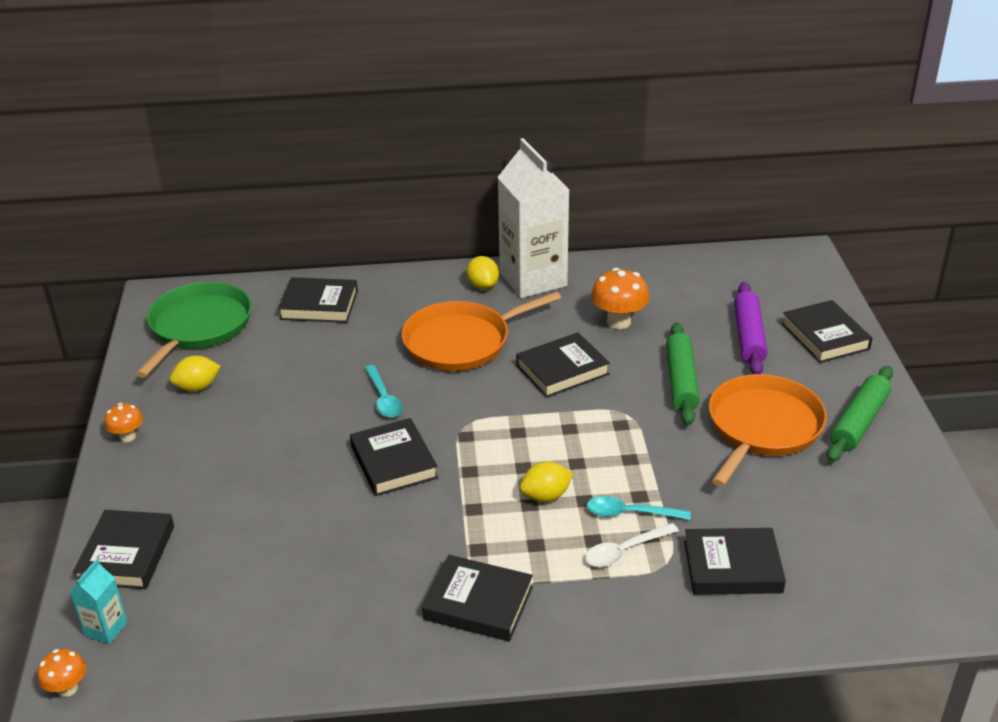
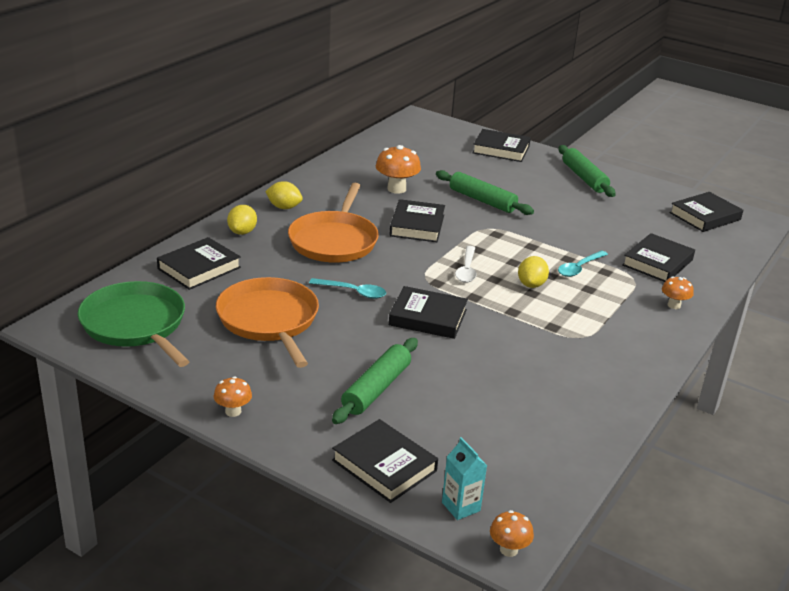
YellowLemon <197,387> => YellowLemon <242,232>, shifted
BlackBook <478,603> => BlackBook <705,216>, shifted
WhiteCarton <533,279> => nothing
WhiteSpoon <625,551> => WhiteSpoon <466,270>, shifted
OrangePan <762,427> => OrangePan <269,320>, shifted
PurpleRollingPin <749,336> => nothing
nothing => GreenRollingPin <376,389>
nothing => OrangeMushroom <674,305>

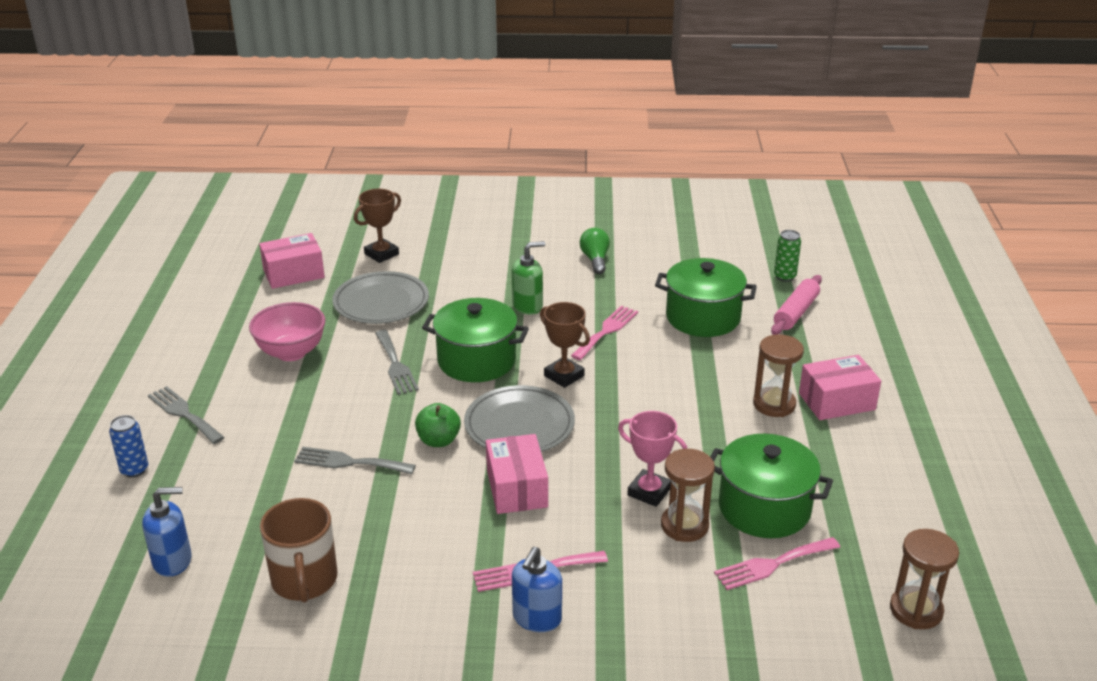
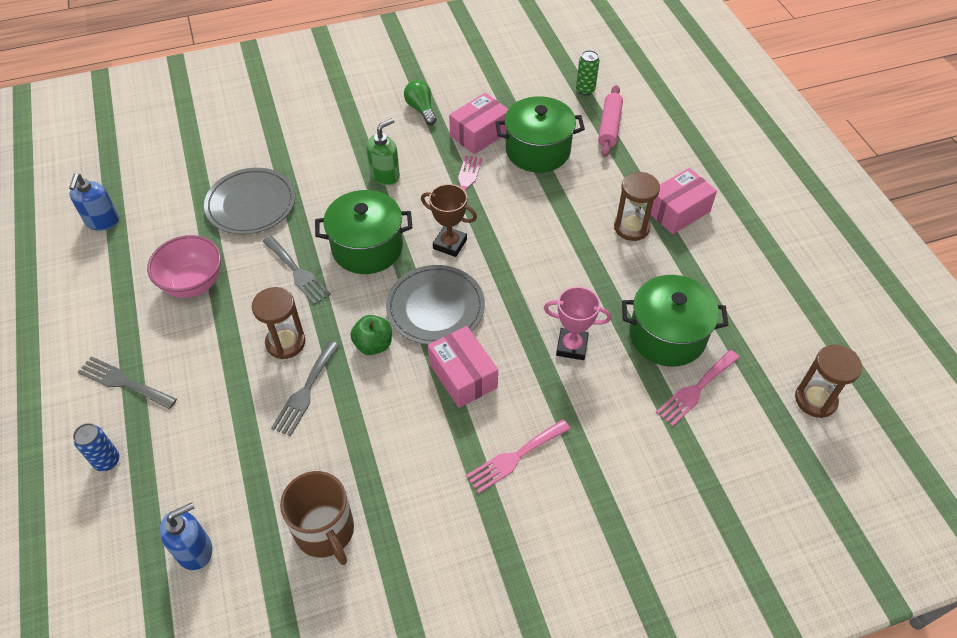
PinkBox <293,274> => PinkBox <479,134>, shifted
GreyFork <349,462> => GreyFork <305,391>, 60 degrees counterclockwise
BrownTrophy <381,254> => nothing
BlueSoapDispenser <537,618> => BlueSoapDispenser <102,221>, shifted
BrownHourglass <684,525> => BrownHourglass <285,342>, shifted

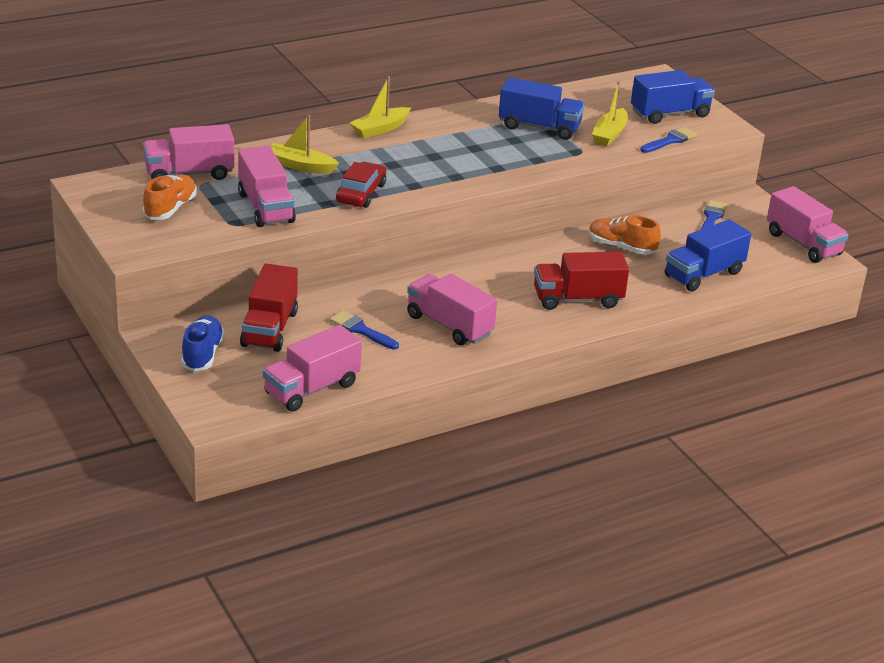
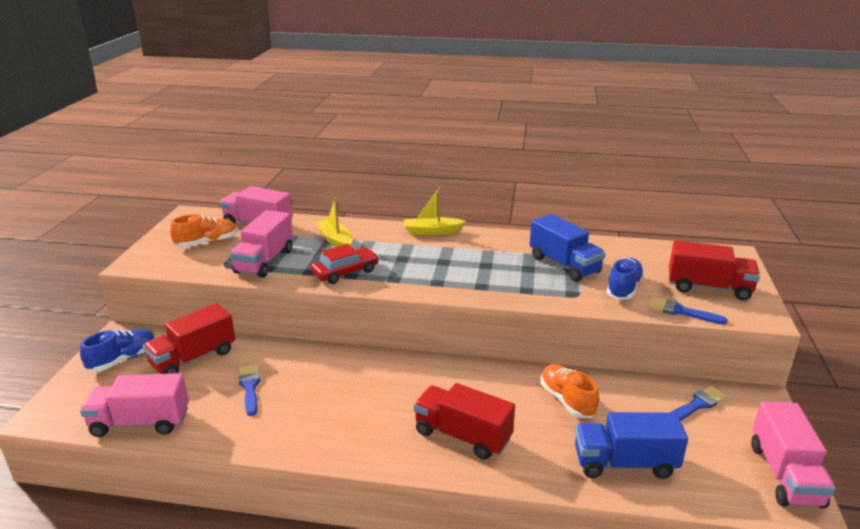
PinkTruck <449,325> => nothing
YellowBoat <609,134> => BlueShoe <623,288>
BlueTruck <670,114> => RedTruck <708,288>
BlueBrush <670,141> => BlueBrush <681,311>, 150 degrees counterclockwise

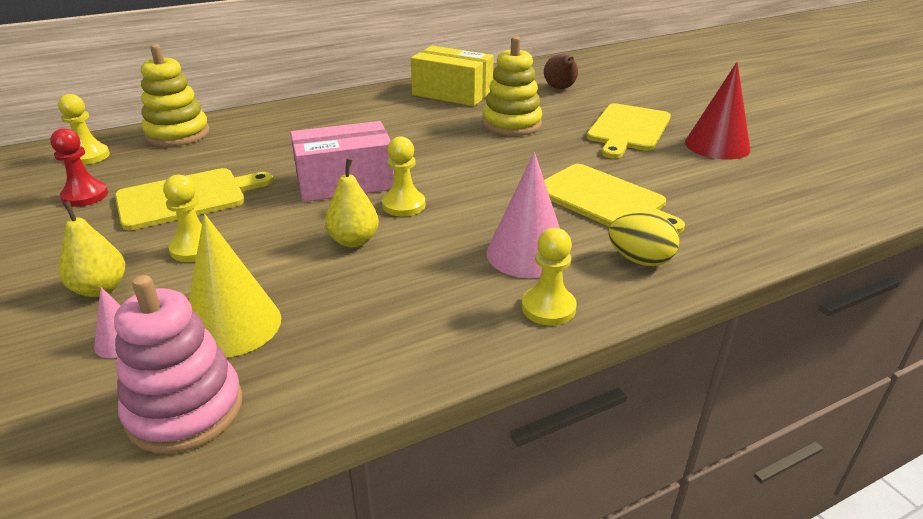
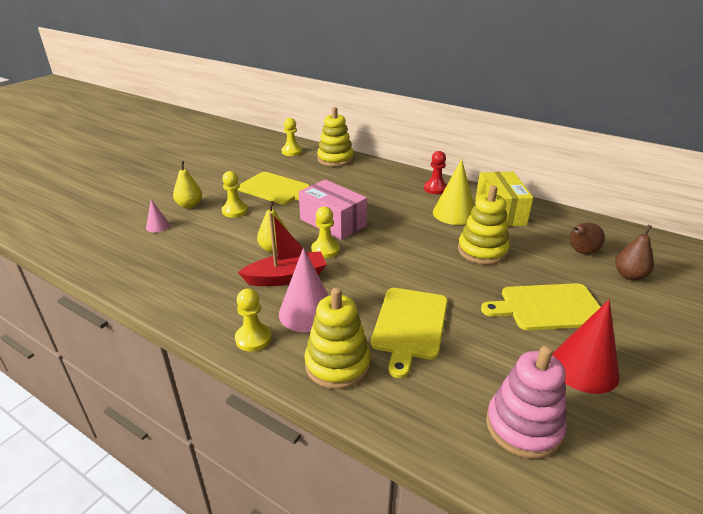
RedPawn <85,196> => RedPawn <435,188>, shifted
PinkStackingToy <185,410> => PinkStackingToy <523,427>, shifted
YellowCone <232,325> => YellowCone <454,213>, shifted
YellowEgg <640,260> => YellowStackingToy <337,364>
nothing => RedBoat <286,277>
nothing => BrownPear <629,275>

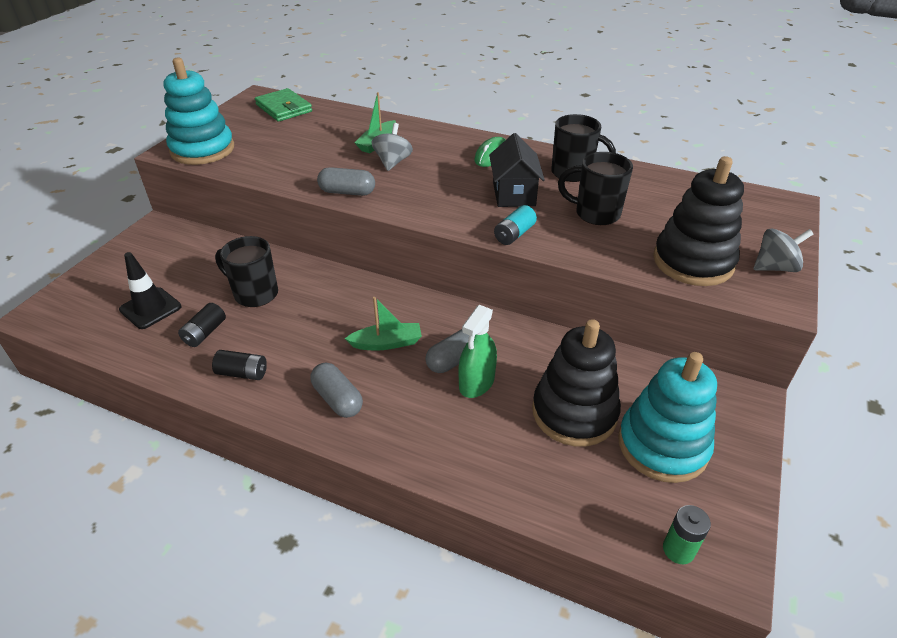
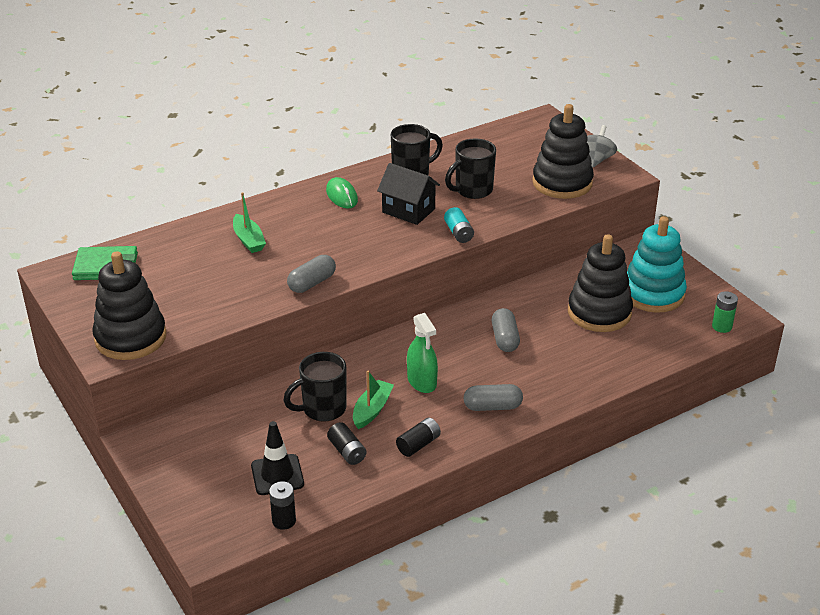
TurquoiseStackingToy <202,150> => BlackStackingToy <130,338>
GreenBoat <387,343> => GreenBoat <372,410>, shifted
GreySpinningTop <392,162> => nothing
GreenSprayBottle <476,382> => GreenSprayBottle <422,381>, shifted
nothing => BlackBattery <284,521>

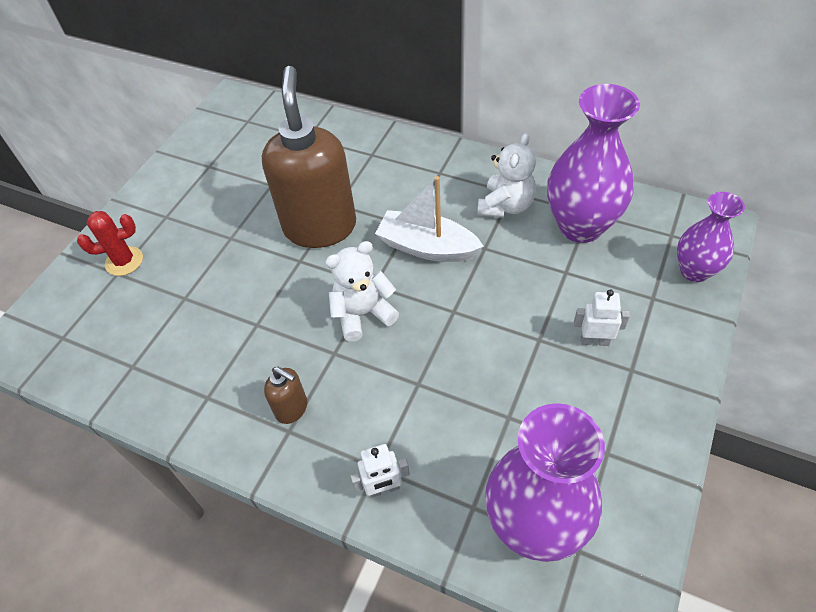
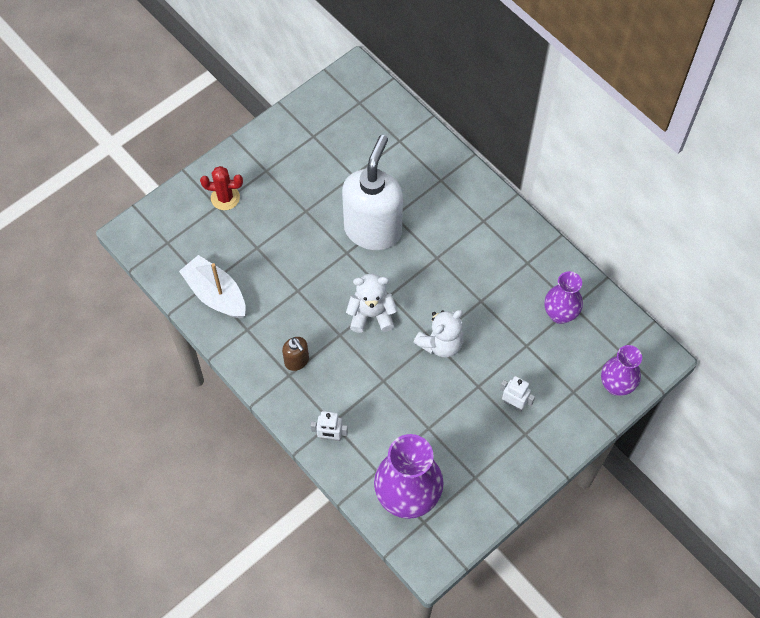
BrownSoapDispenser <320,227> => WhiteSoapDispenser <373,230>
WhiteBoat <427,247> => WhiteBoat <215,294>, shifted
WhiteTeddyBear <506,206> => WhiteTeddyBear <441,343>, shifted
PurpleVase <580,226> => PurpleVase <560,314>, x0.60

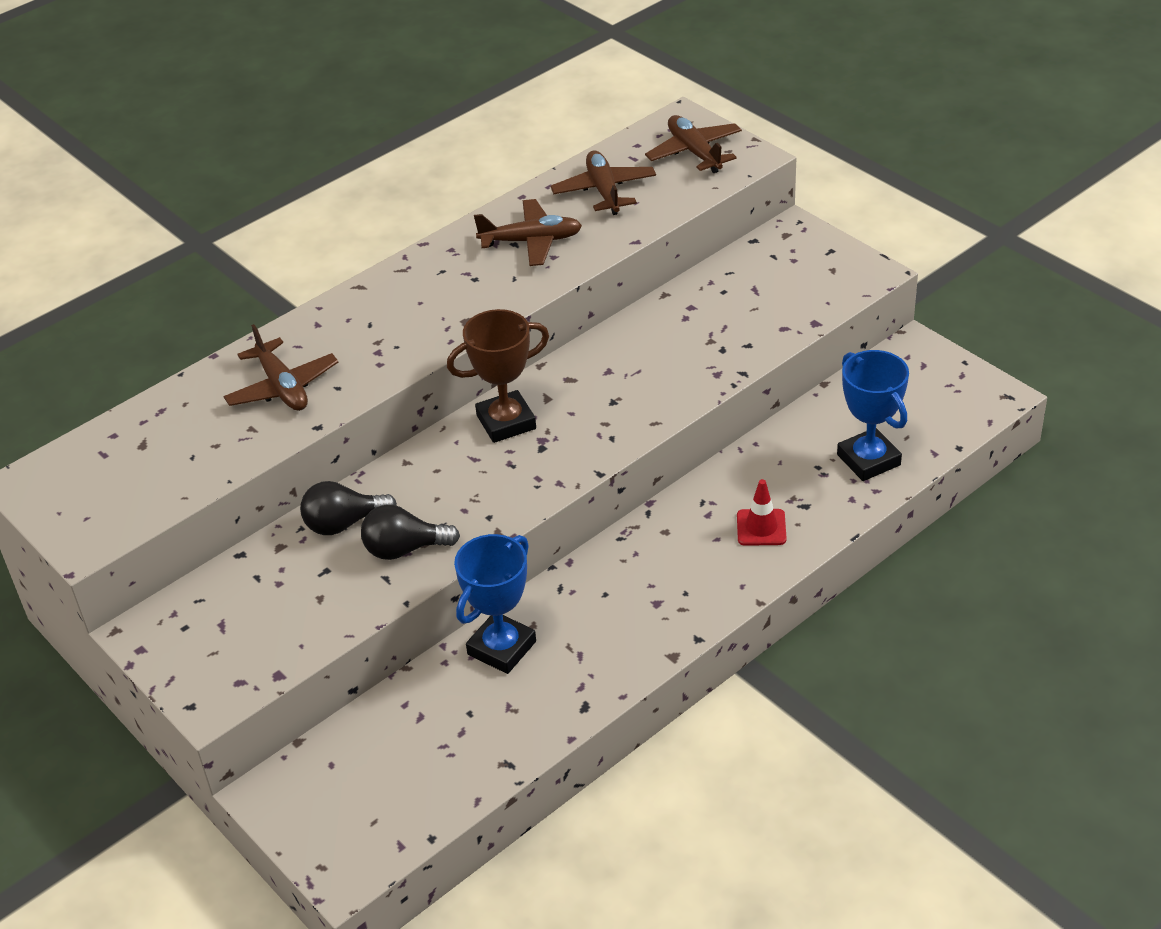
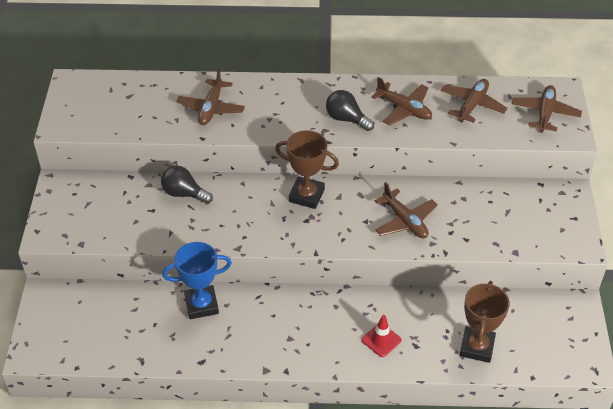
BlackLightBulb <404,549> => BlackLightBulb <346,119>, shifted
BlueTrophy <868,460> => BrownTrophy <477,347>
nothing => BrownPlane <405,221>

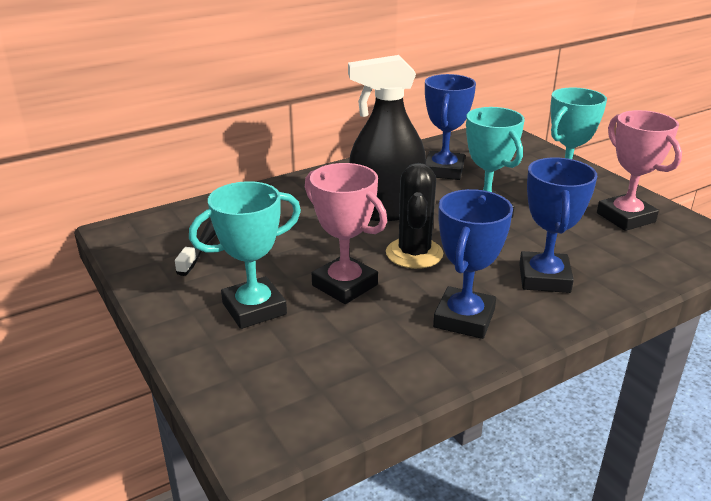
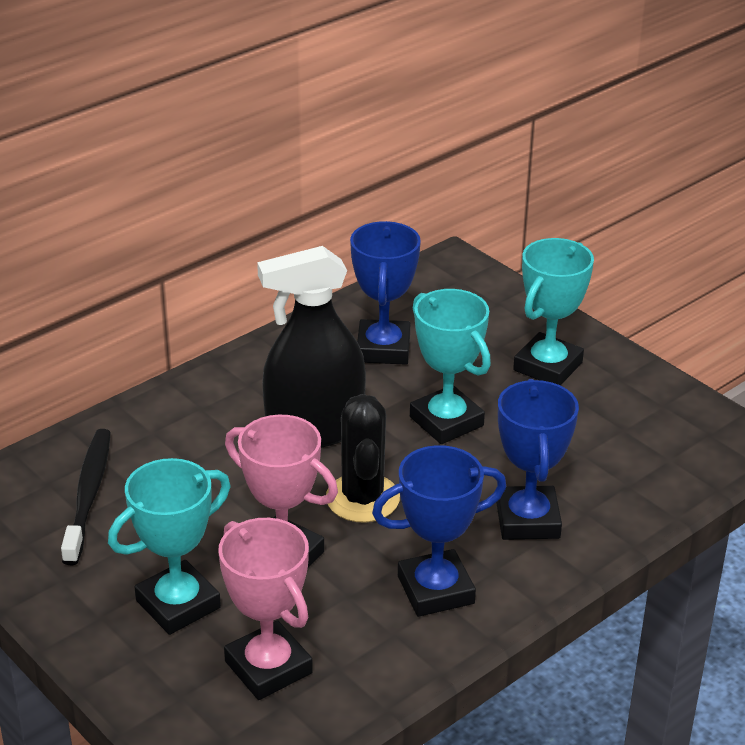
BlueTrophy <464,318> => BlueTrophy <435,590>, 60 degrees clockwise
PinkTrophy <625,217> => PinkTrophy <268,667>, shifted

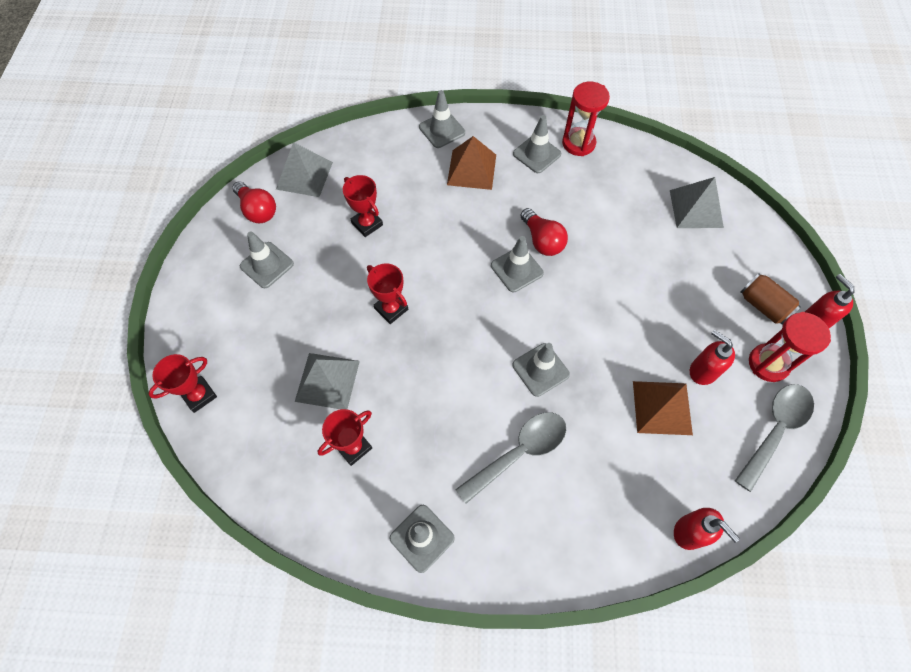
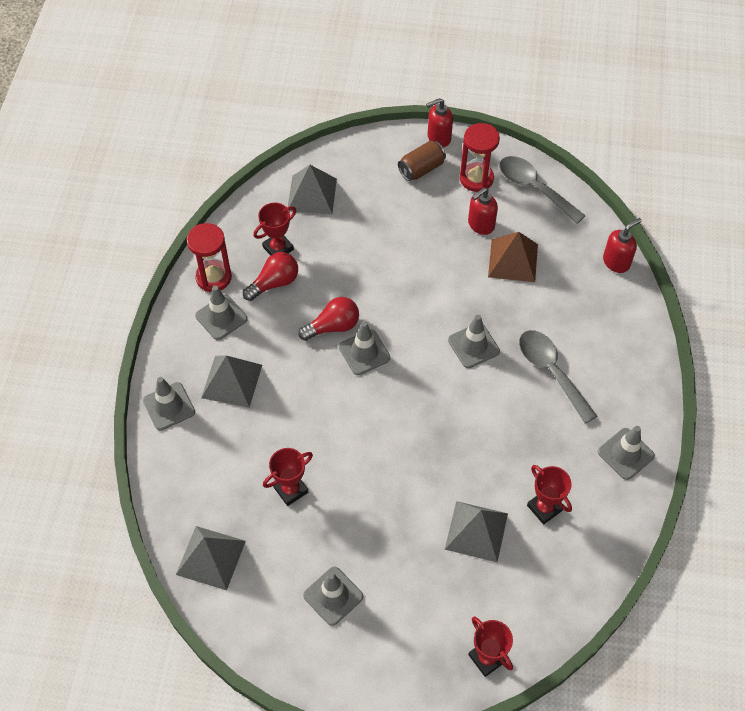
RedLightBulb <258,210> => RedLightBulb <274,283>, shifted
RedTrophy <391,309> => RedTrophy <278,248>, shifted
BrownPyramid <471,169> => GreyPyramid <232,381>

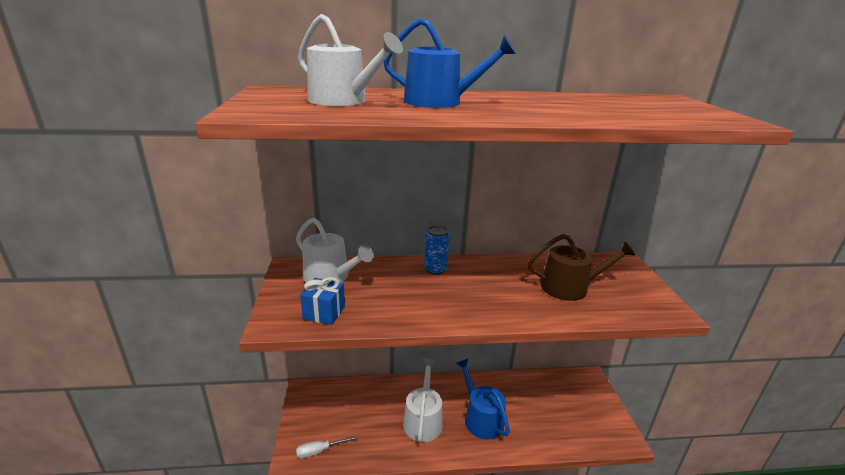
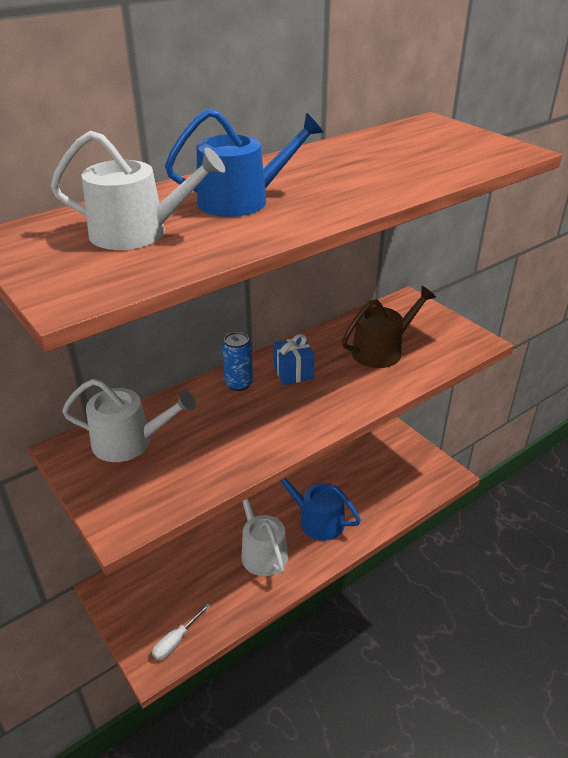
BlueGift <324,313> => BlueGift <293,373>, shifted

